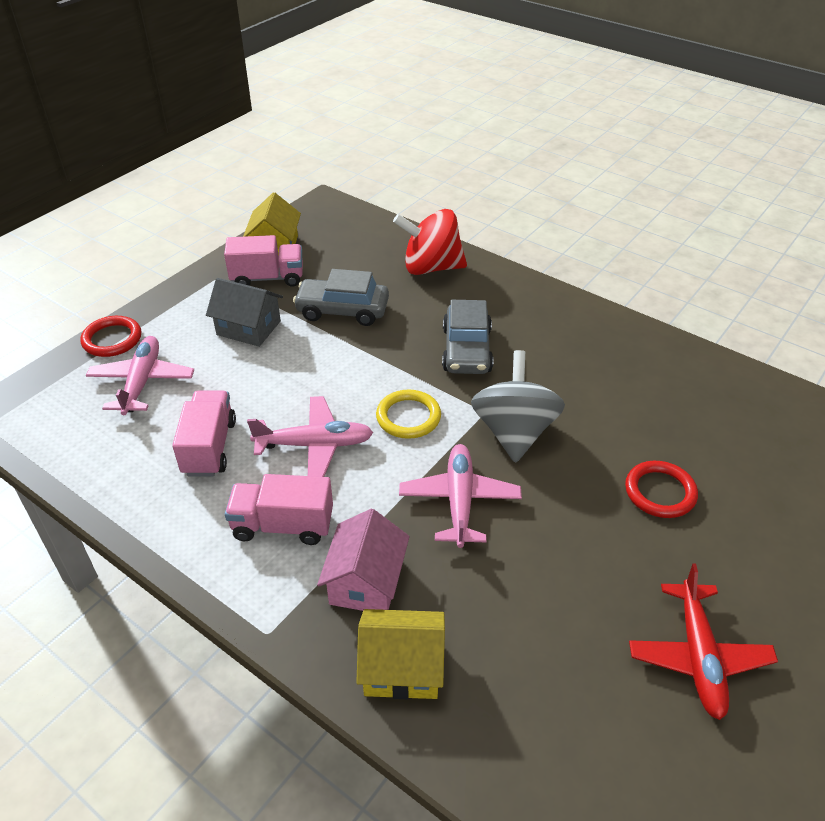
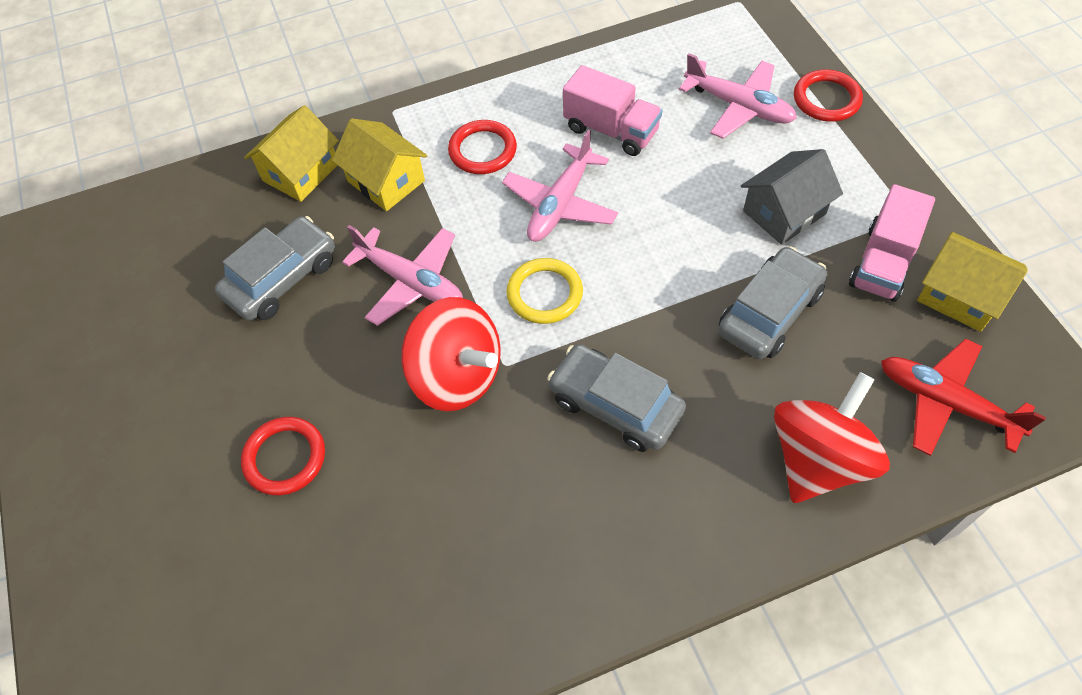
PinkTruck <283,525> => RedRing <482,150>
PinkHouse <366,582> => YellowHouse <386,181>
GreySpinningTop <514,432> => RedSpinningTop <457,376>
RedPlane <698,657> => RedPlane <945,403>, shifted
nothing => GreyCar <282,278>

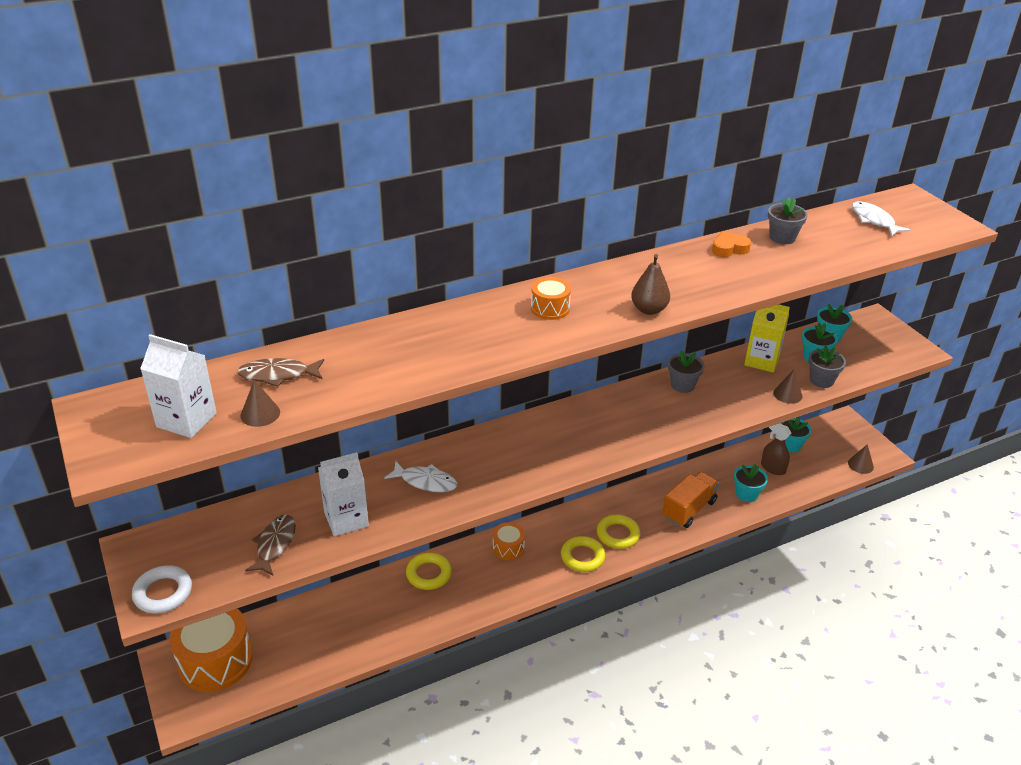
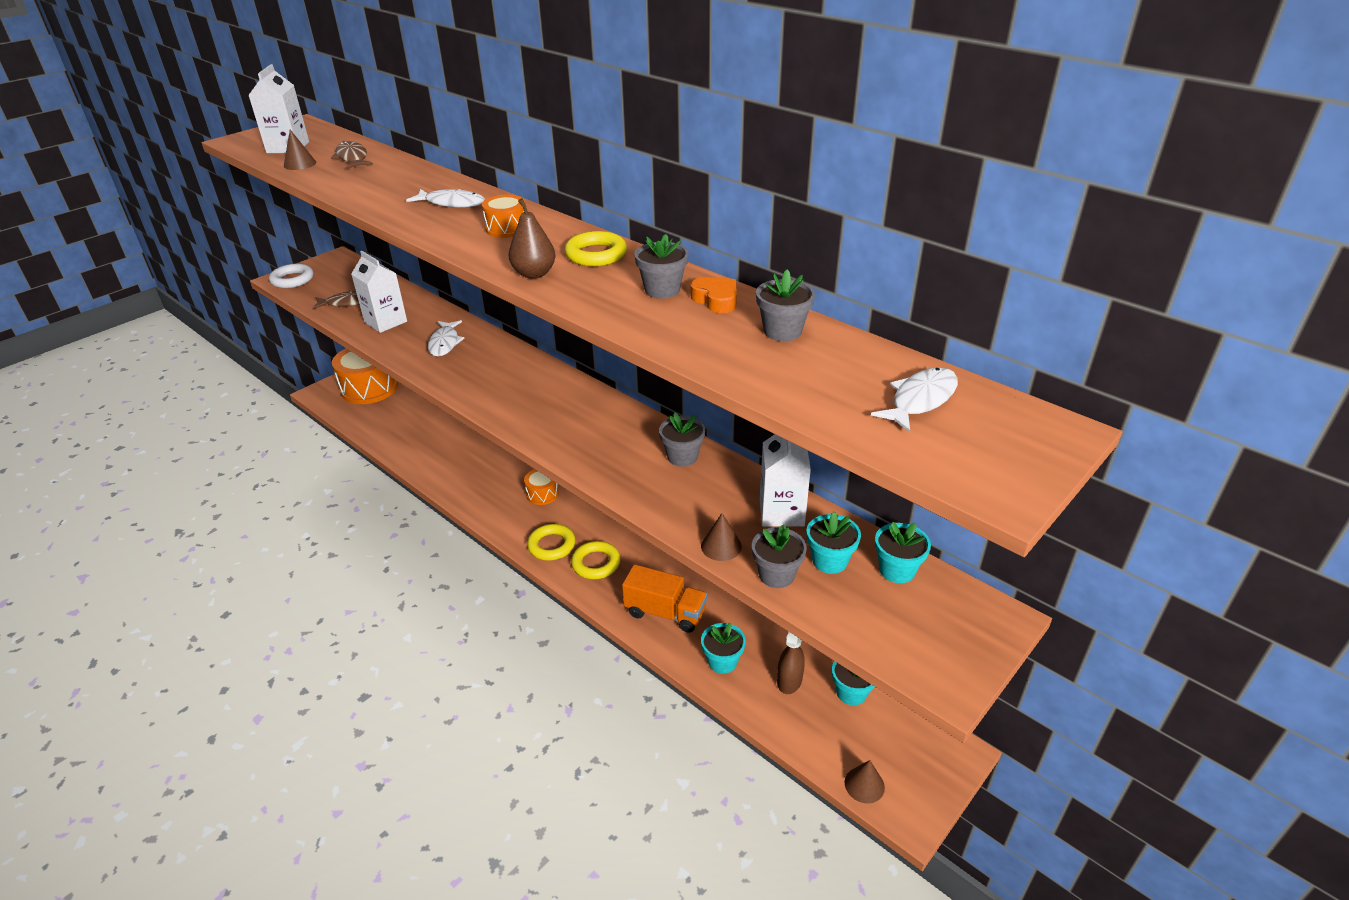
YellowRing <429,574> => YellowRing <596,254>, shifted
YellowCarton <761,361> => WhiteCarton <781,512>
nothing => WhiteFish <452,203>
nothing => GreyFlowerPot <662,290>

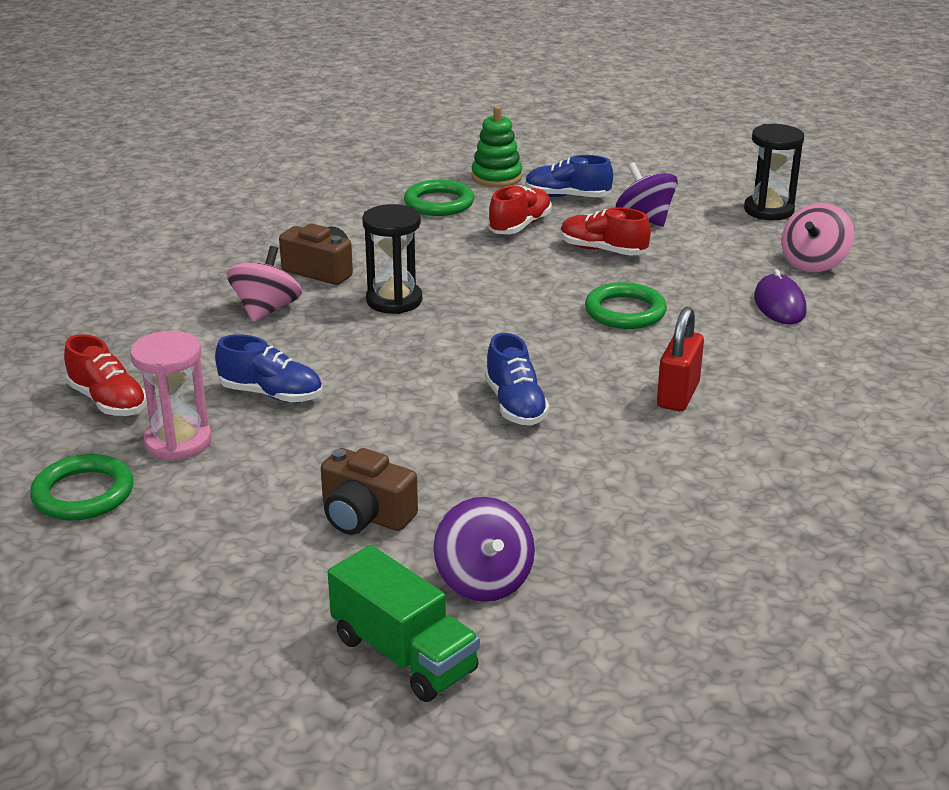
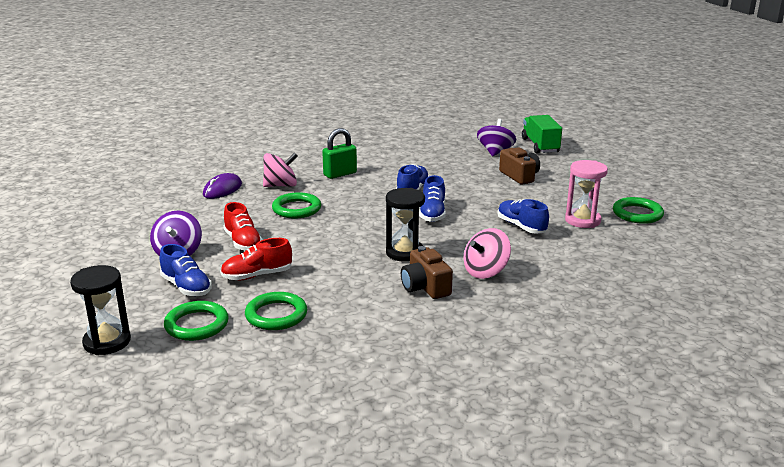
RedShoe <108,401> => nothing
GreenStackingToy <496,177> => GreenRing <196,325>
RedPadlock <678,395> => GreenPadlock <340,174>
BlackHourglass <768,210> => BlackHourglass <107,342>, shifted
PinkSpinningTop <813,263> => PinkSpinningTop <281,185>, shifted
nothing => BlueShoe <432,213>

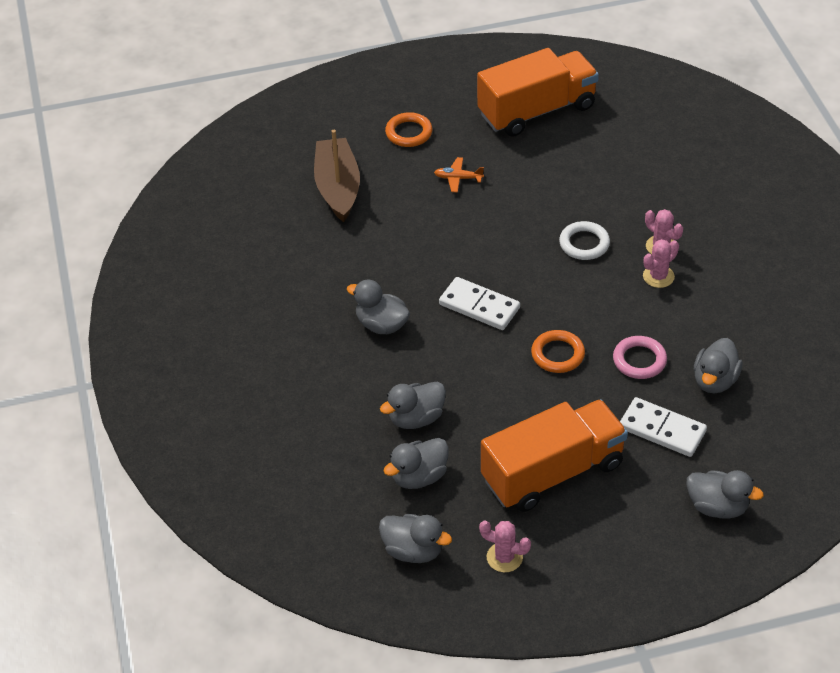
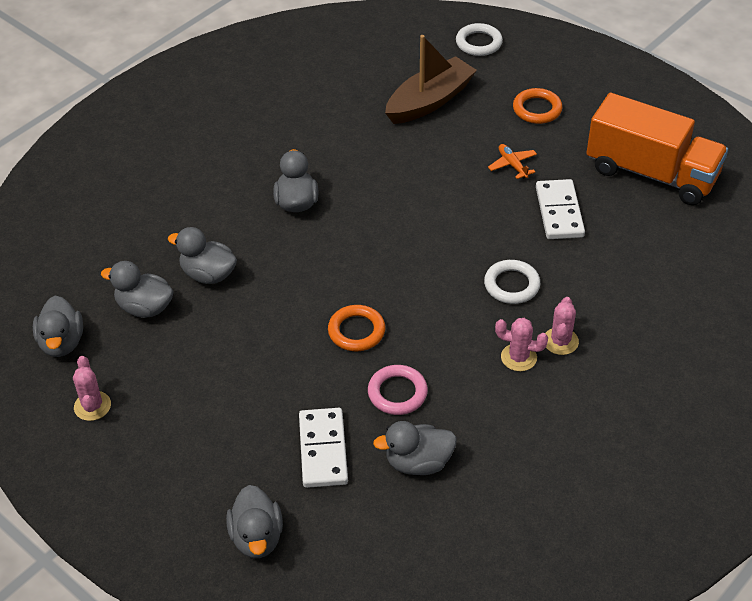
WhiteDomino <479,306> => WhiteDomino <559,212>, shifted
OrangeTruck <553,472> => nothing
nothing => WhiteRing <478,43>

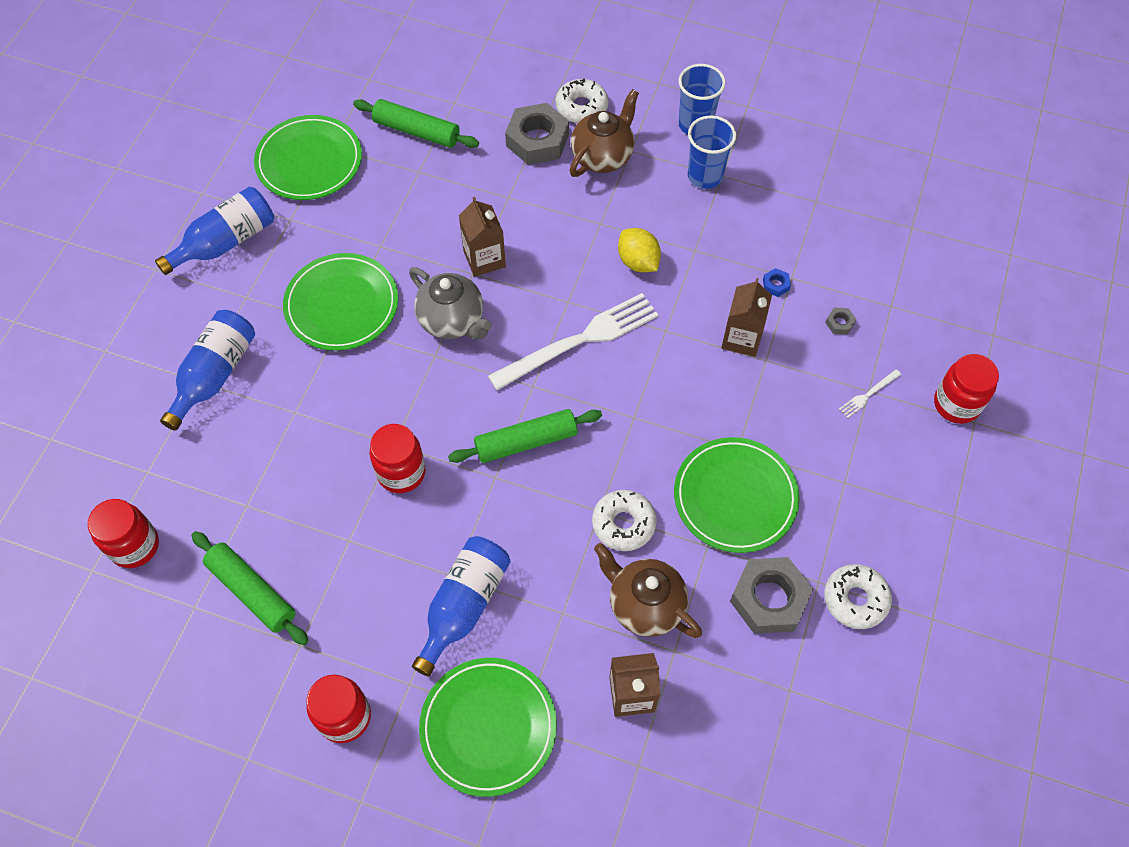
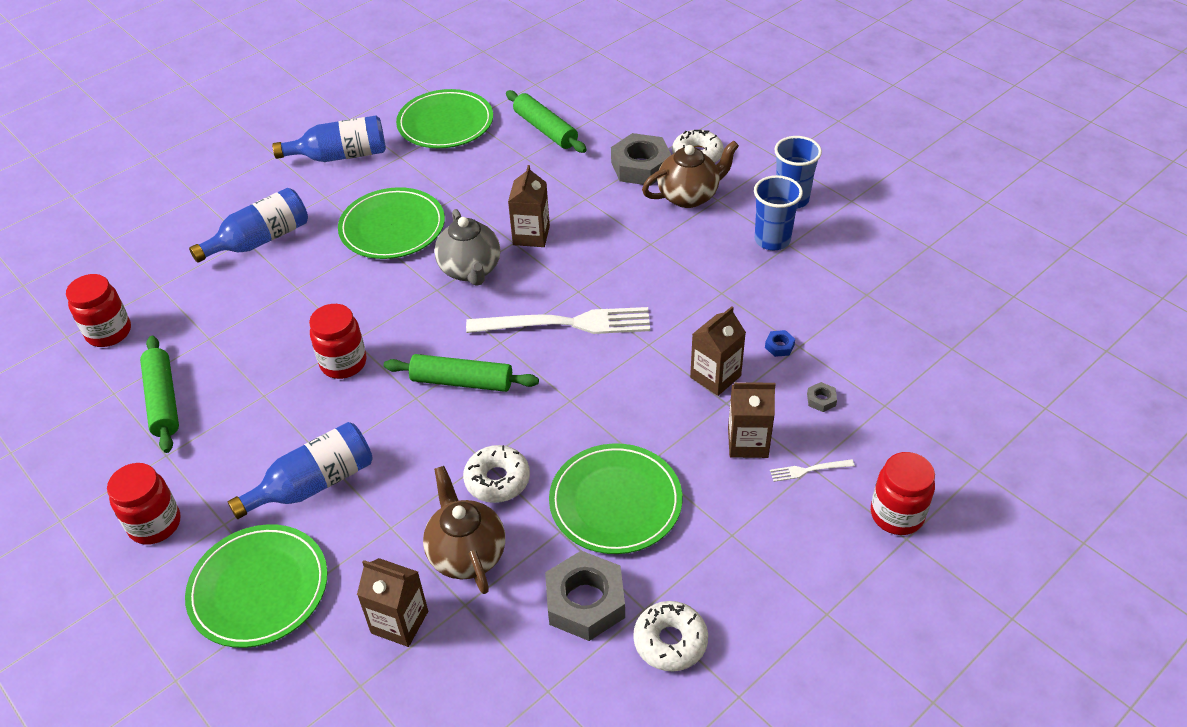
YellowLemon <638,262> => nothing
nothing => BrownCarton <748,442>

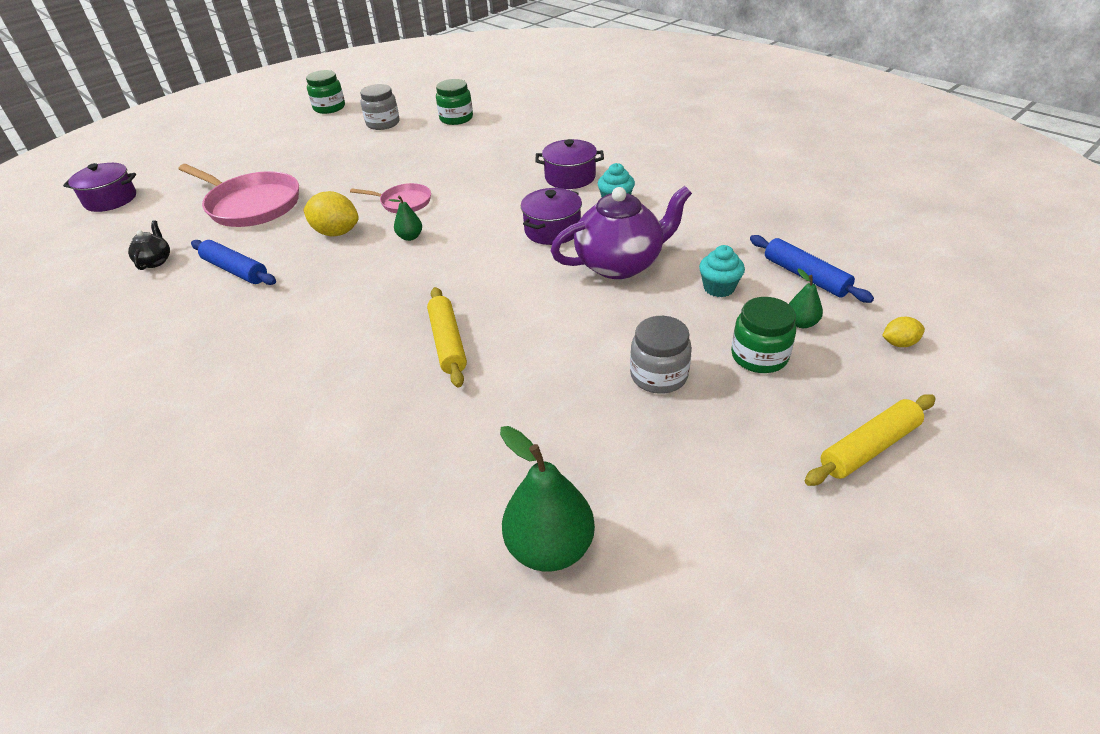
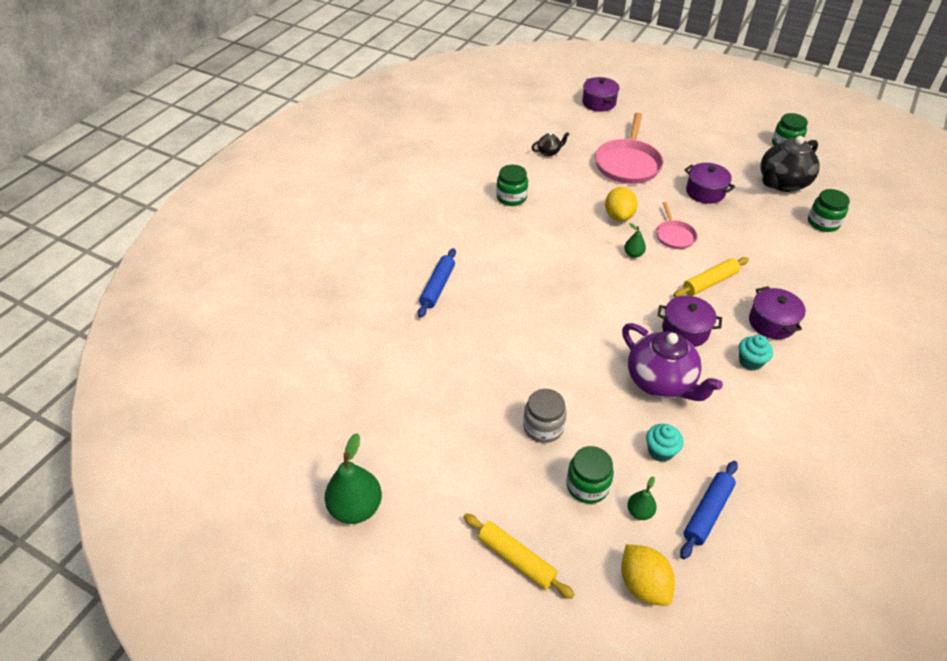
BlueRollingPin <236,270> => BlueRollingPin <438,287>, shifted
GreyJar <383,123> => BlackTeapot <782,183>
YellowRollingPin <448,343> => YellowRollingPin <710,282>, shifted
GreenPear <550,547> => GreenPear <356,507>, shifted
YellowLemon <899,343> => YellowLemon <643,584>, x1.86
nothing => GreenJar <511,197>
nothing => PurplePot <705,192>

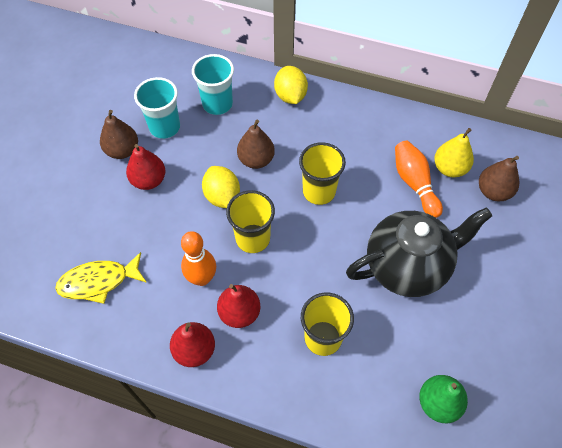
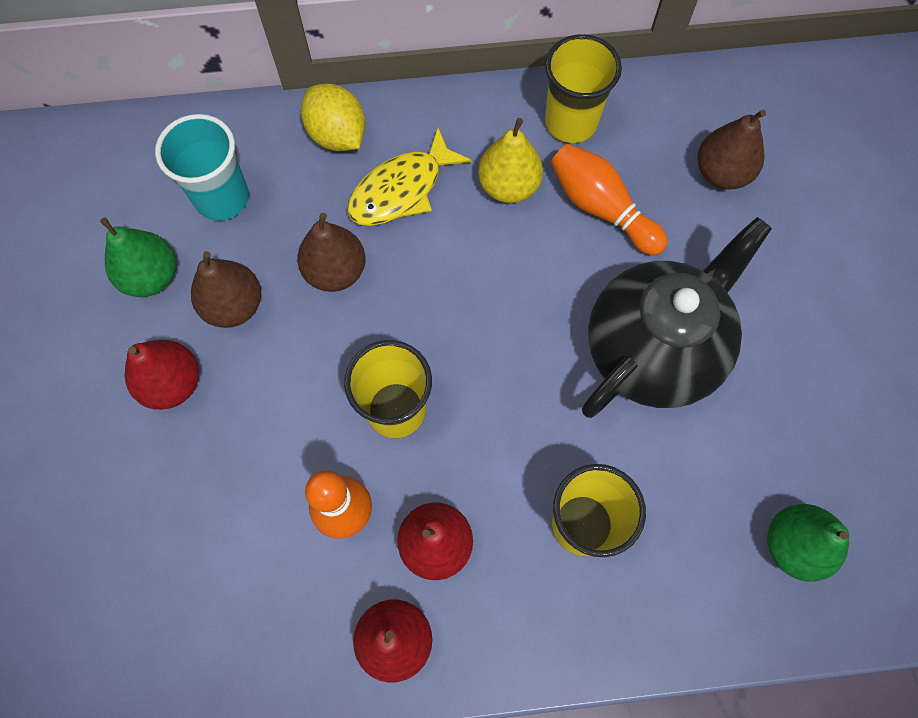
YellowFish <98,281> => YellowFish <401,189>, shifted
BrownPear <122,150> => BrownPear <234,306>, shifted
TurquoiseCup <164,127> => GreenPear <151,276>
YellowLemon <222,196> => nothing
YellowCup <319,191> => YellowCup <571,122>, shifted
YellowPear <449,168> => YellowPear <508,186>, shifted

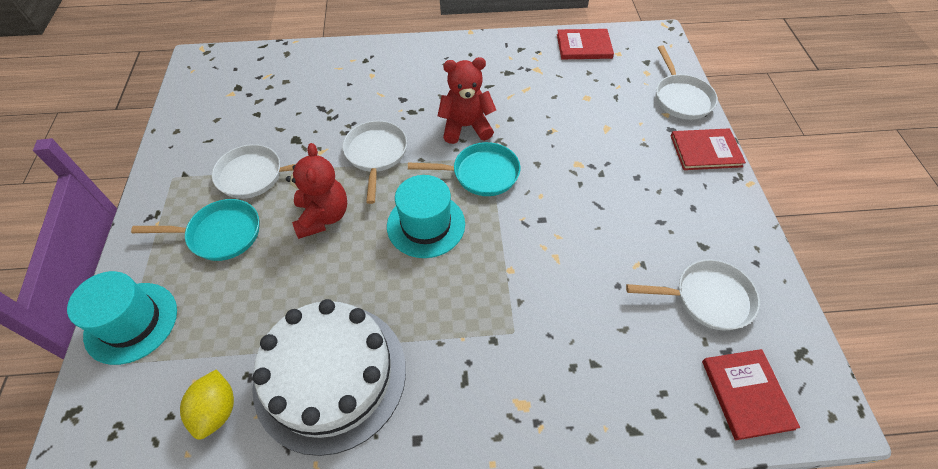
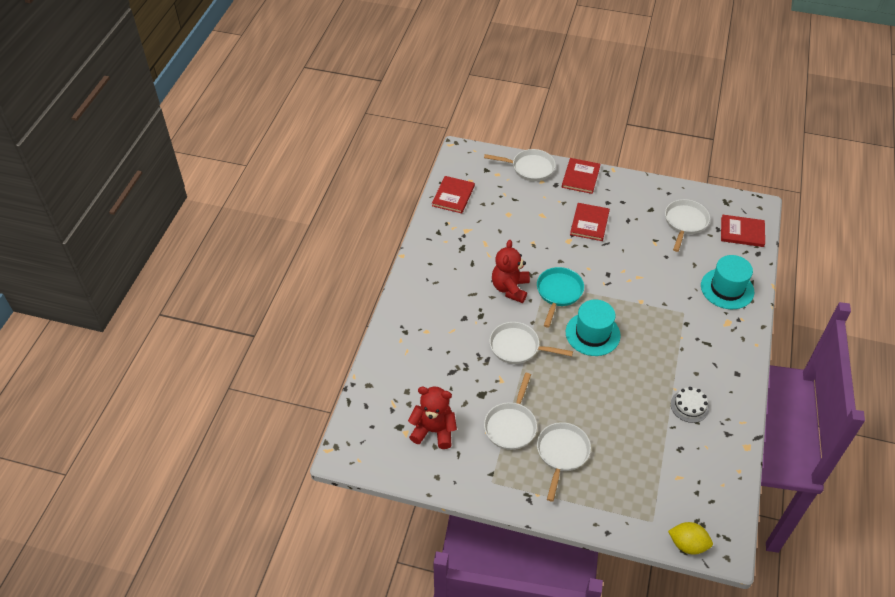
TurquoiseHat <131,322> => TurquoiseHat <727,288>, shifted
TurquoisePan <220,234> => WhitePan <562,454>
YellowLemon <217,410> => YellowLemon <687,544>, shifted
WhiteCake <330,375> => WhiteCake <689,406>, x0.41
RedTeddyBear <323,216> => RedTeddyBear <434,431>, shifted
nothing => RedBook <589,223>

